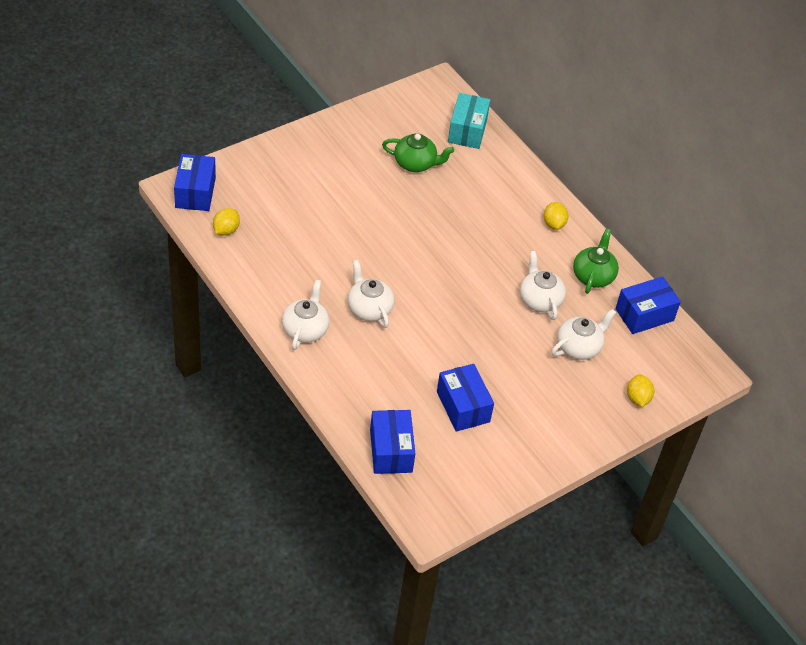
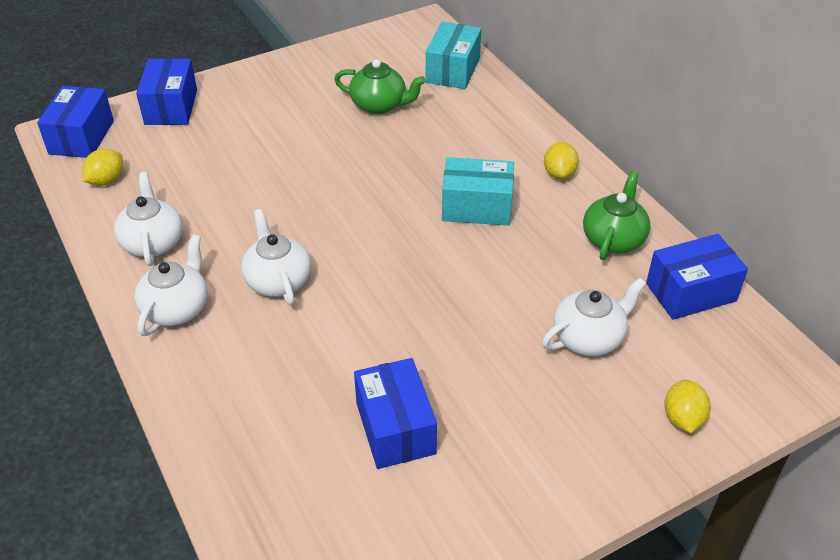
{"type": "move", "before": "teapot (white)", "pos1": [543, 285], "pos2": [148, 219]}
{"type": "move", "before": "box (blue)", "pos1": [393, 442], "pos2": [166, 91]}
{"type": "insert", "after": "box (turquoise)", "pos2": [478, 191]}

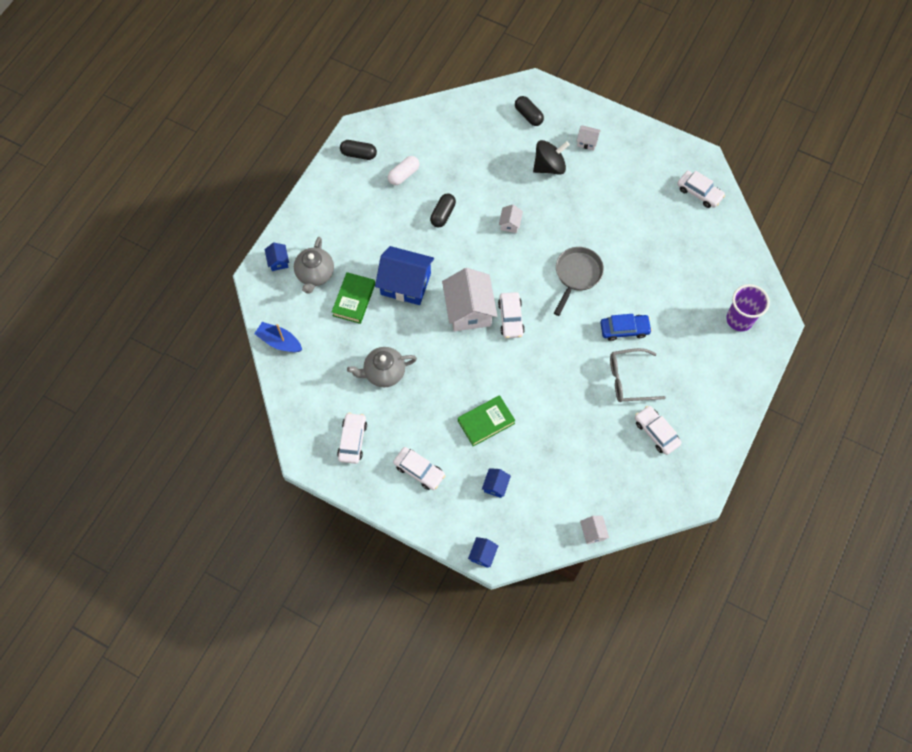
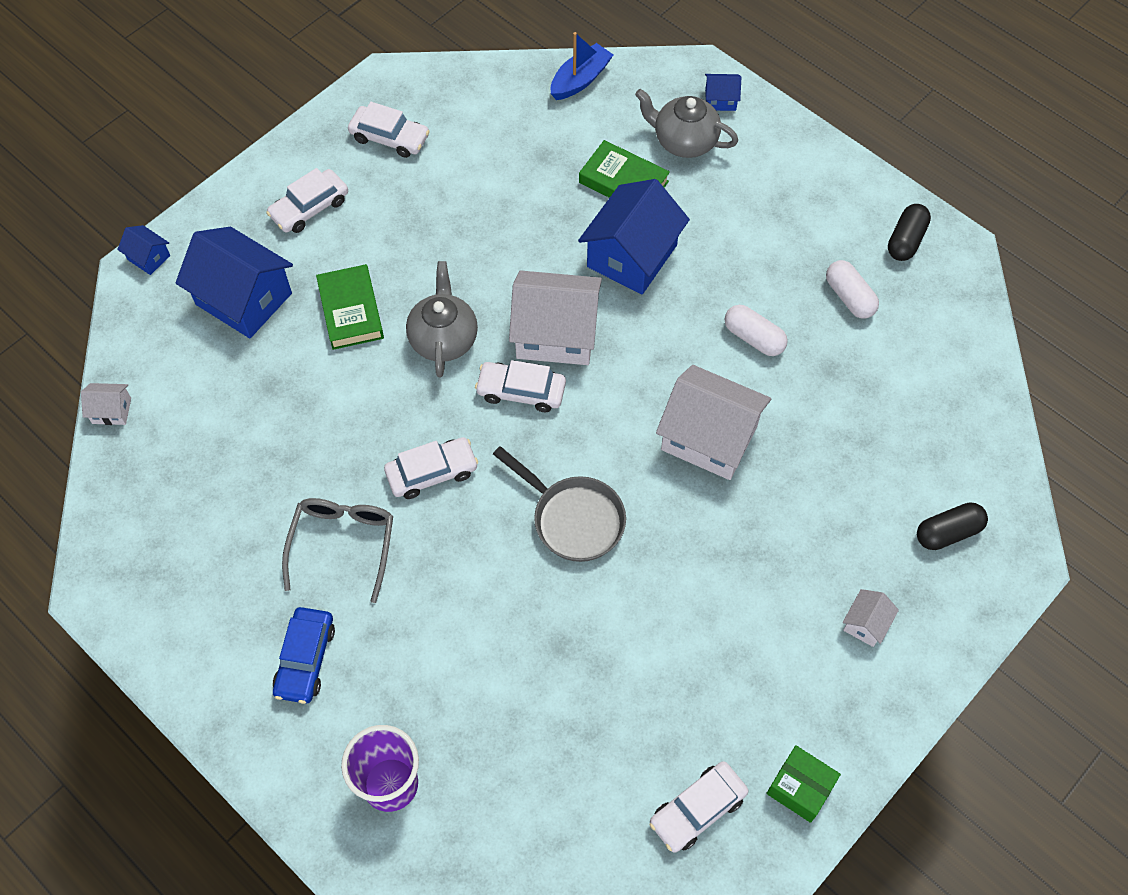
{"type": "resize", "before": "house (blue)", "pos1": [496, 483], "pos2": [234, 282], "scale": 2.2}
{"type": "move", "before": "car (blue)", "pos1": [626, 327], "pos2": [304, 655]}
{"type": "move", "before": "car (white)", "pos1": [658, 430], "pos2": [431, 468]}
{"type": "move", "before": "teapot (grey)", "pos1": [382, 367], "pos2": [442, 319]}
{"type": "resize", "before": "house (white)", "pos1": [511, 219], "pos2": [713, 422], "scale": 2.2}
{"type": "recolor", "before": "capsule (black)", "after": "capsule (white)", "pos1": [443, 210], "pos2": [756, 330]}
{"type": "insert", "after": "box (green)", "pos2": [803, 784]}
{"type": "delete", "before": "spinning top (black)", "pos1": [551, 157]}

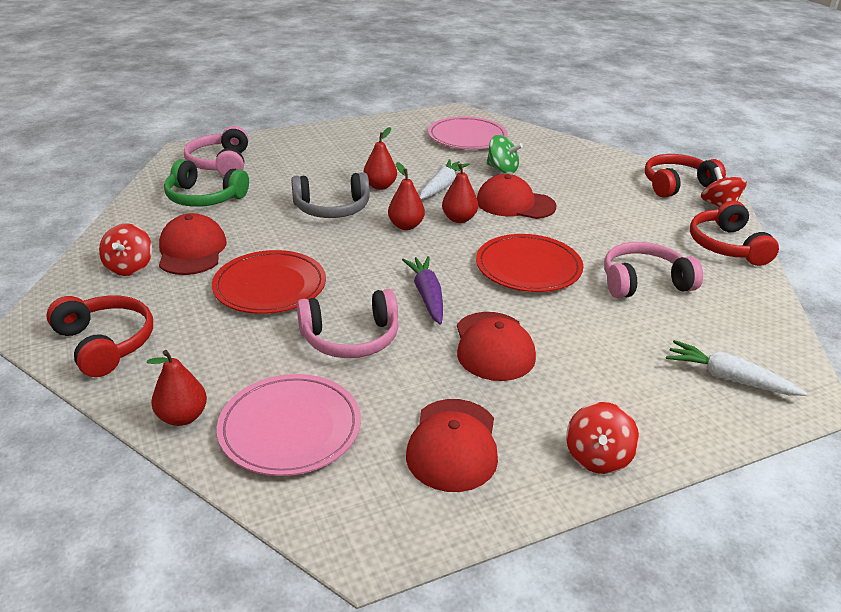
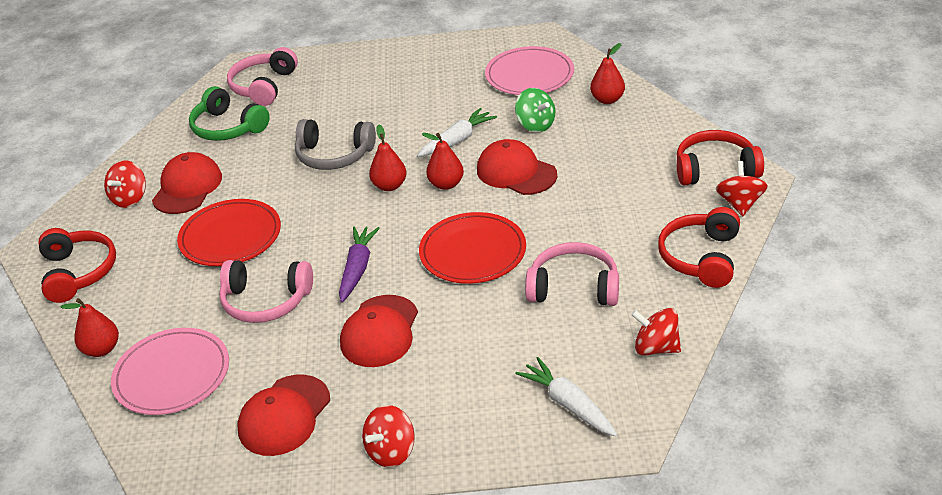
{"type": "move", "before": "pear (red)", "pos1": [380, 158], "pos2": [607, 73]}
{"type": "insert", "after": "spinning top (red)", "pos2": [656, 331]}

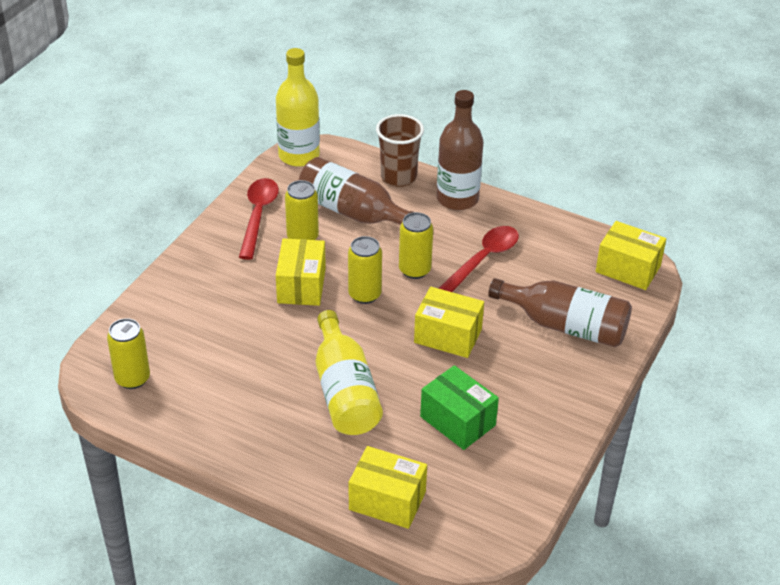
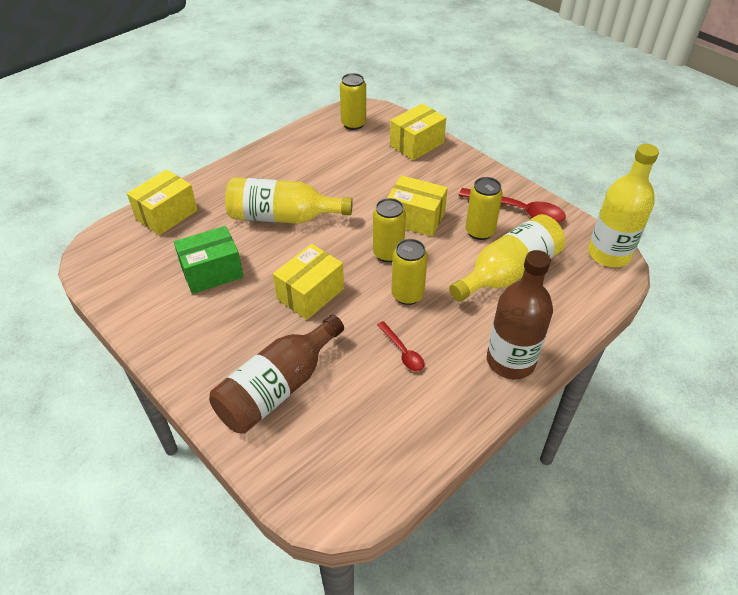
{"type": "resize", "before": "spoon (red)", "pos1": [478, 259], "pos2": [400, 346], "scale": 0.56}
{"type": "move", "before": "box (yellow)", "pos1": [631, 255], "pos2": [418, 132]}
{"type": "recolor", "before": "bottle (brown)", "after": "bottle (yellow)", "pos1": [356, 191], "pos2": [507, 258]}
{"type": "delete", "before": "cup (brown)", "pos1": [400, 150]}

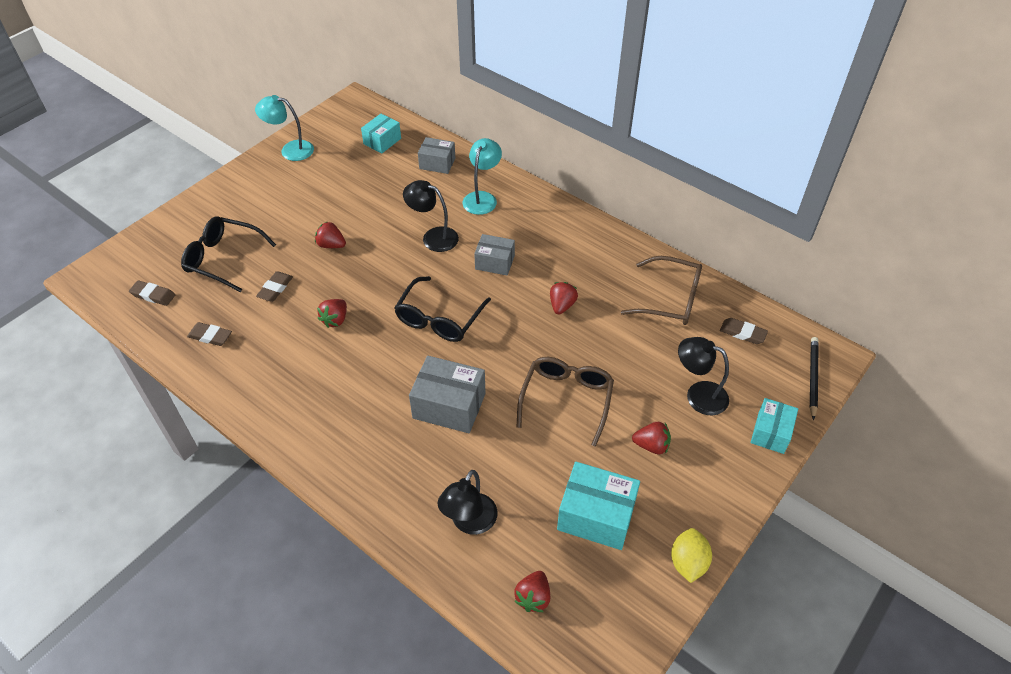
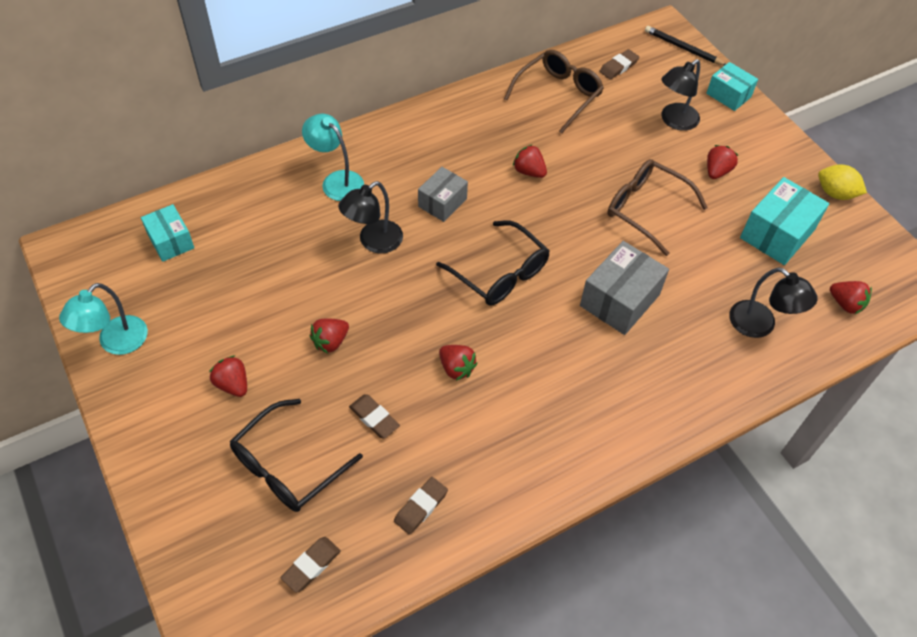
{"type": "insert", "after": "strawberry (red)", "pos2": [228, 376]}
{"type": "delete", "before": "box (grey)", "pos1": [436, 155]}

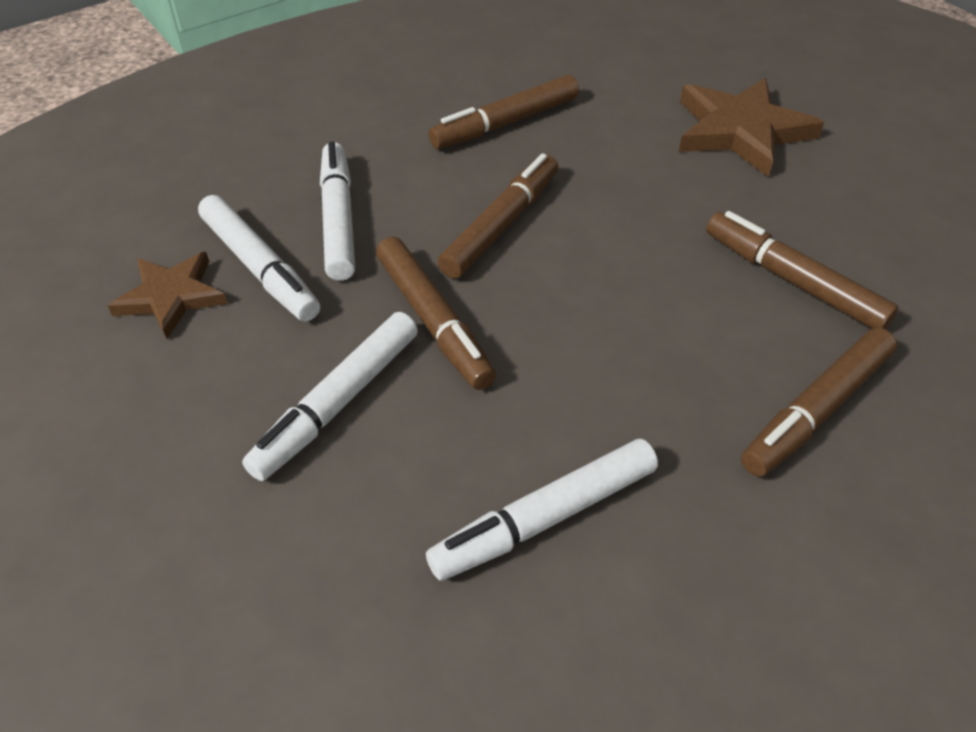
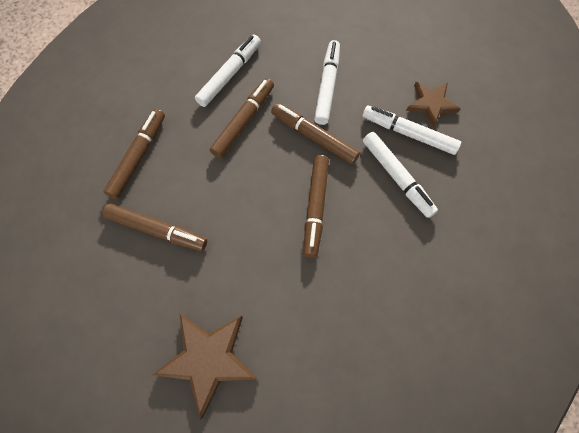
{"type": "move", "before": "marker (brown)", "pos1": [503, 112], "pos2": [242, 118]}

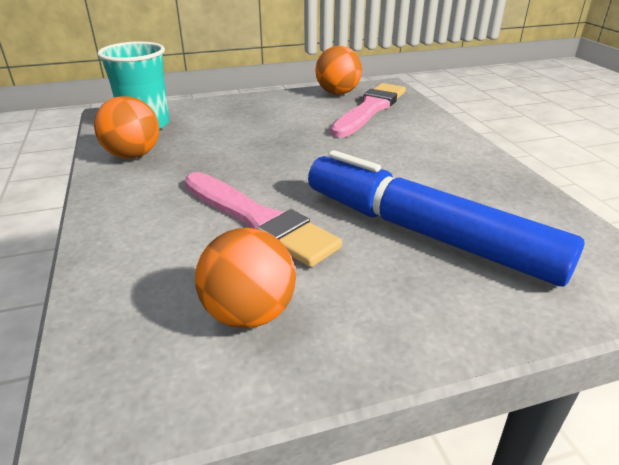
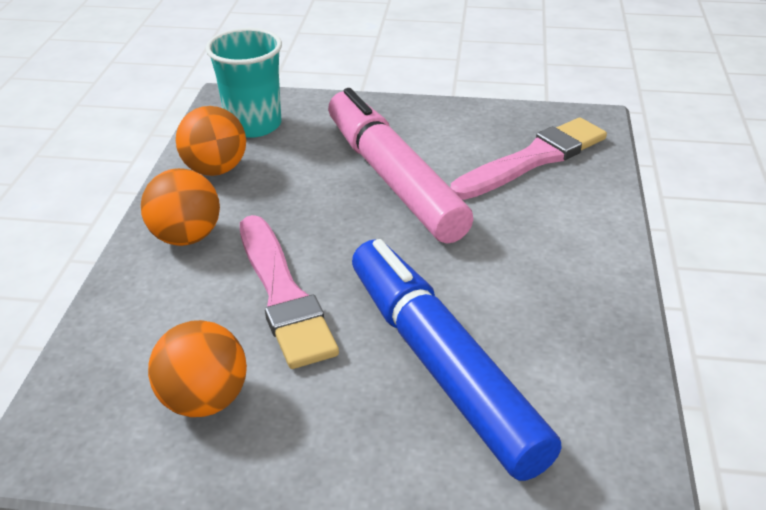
{"type": "move", "before": "ball (orange)", "pos1": [338, 70], "pos2": [180, 207]}
{"type": "insert", "after": "marker (pink)", "pos2": [401, 165]}

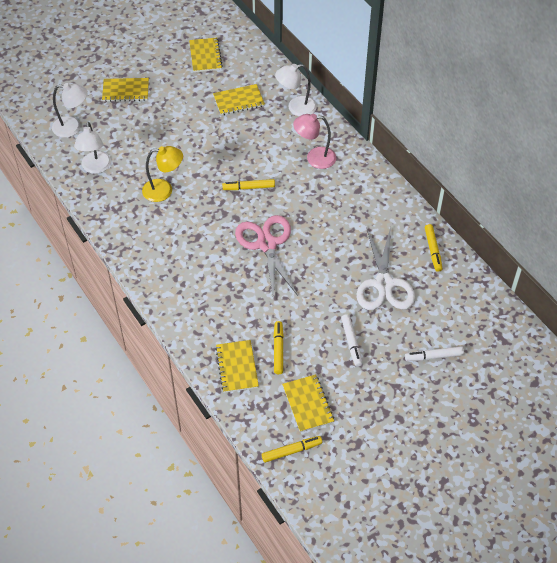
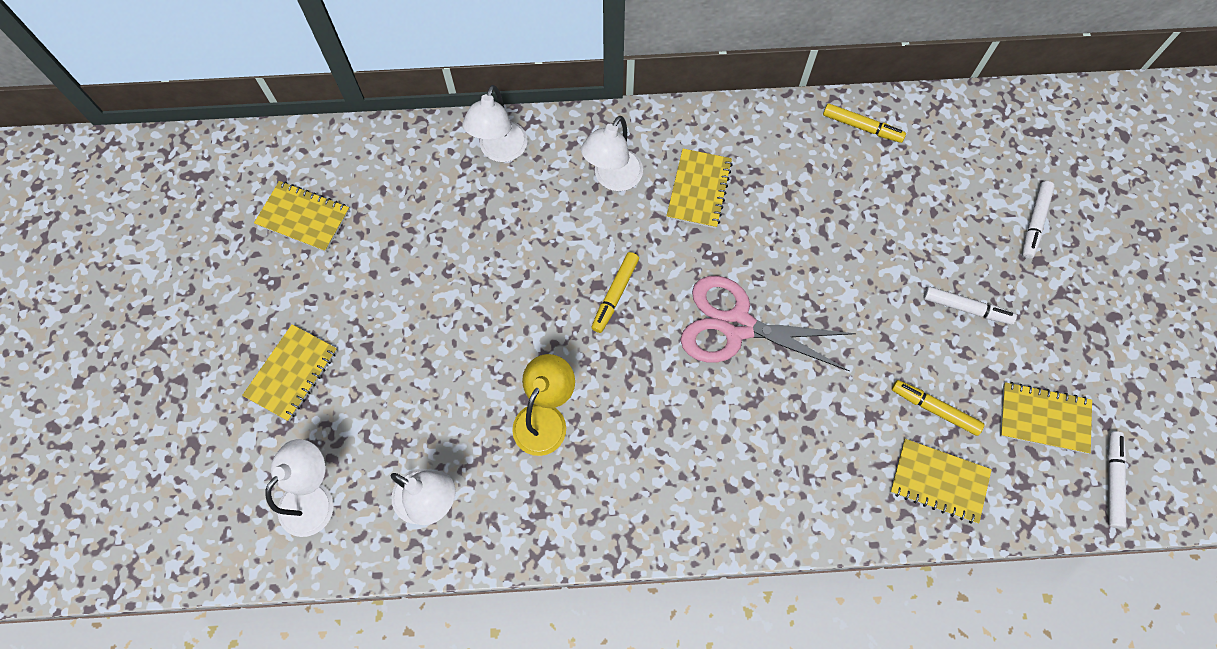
{"type": "recolor", "before": "lamp (pink)", "after": "lamp (white)", "pos1": [314, 141], "pos2": [612, 153]}
{"type": "move", "before": "notebook (yellow)", "pos1": [239, 99], "pos2": [700, 188]}
{"type": "recolor", "before": "marker (yellow)", "after": "marker (white)", "pos1": [292, 449], "pos2": [1117, 480]}
{"type": "delete", "before": "scissors (white)", "pos1": [385, 268]}

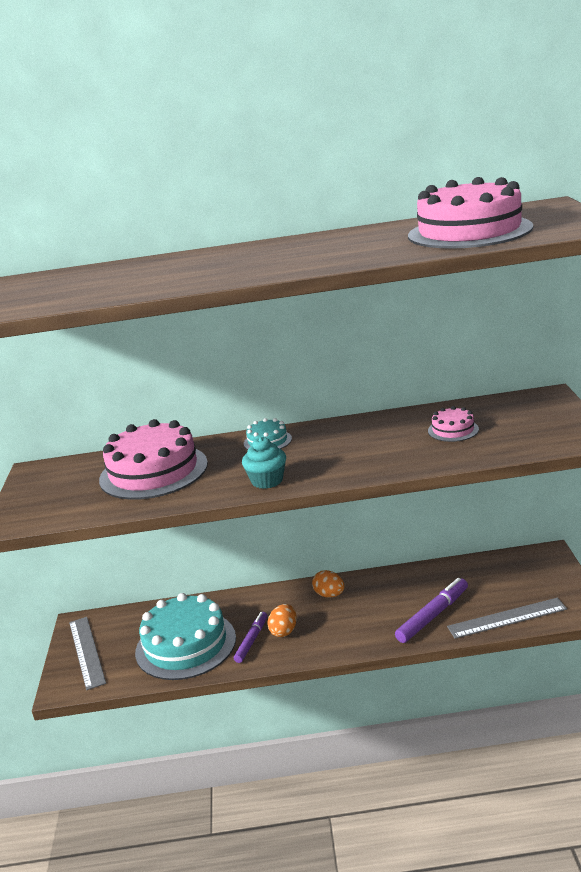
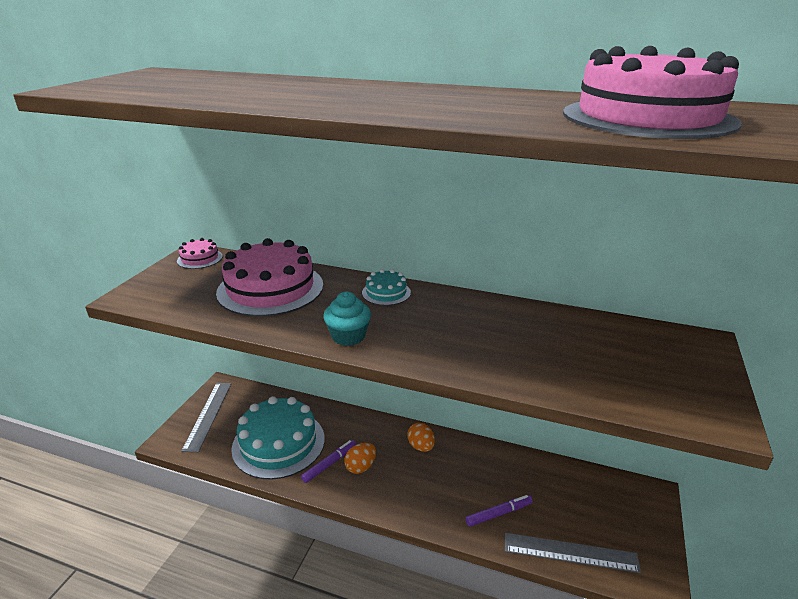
{"type": "move", "before": "cake (pink)", "pos1": [453, 424], "pos2": [200, 253]}
{"type": "resize", "before": "marker (purple)", "pos1": [431, 610], "pos2": [499, 511], "scale": 0.67}

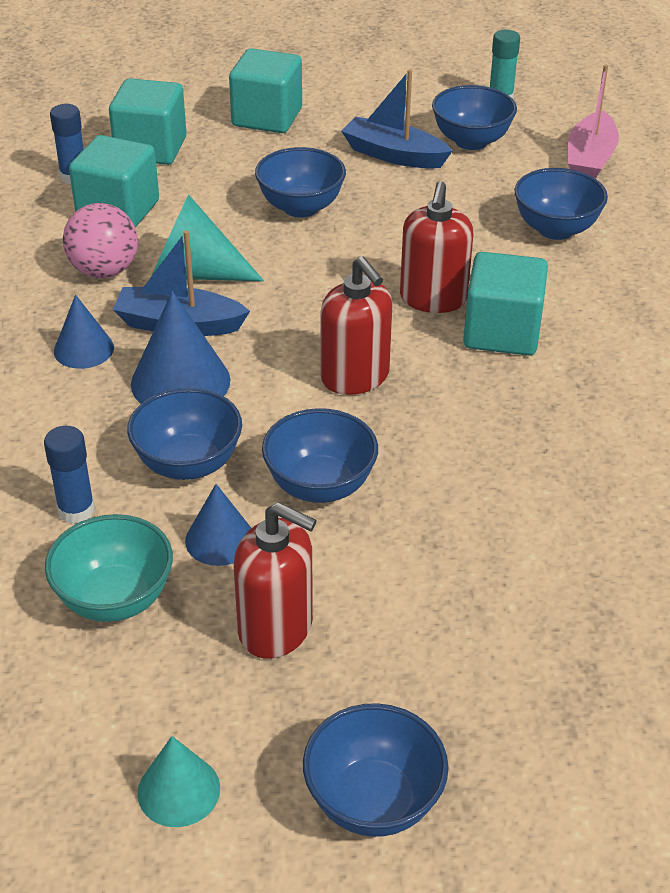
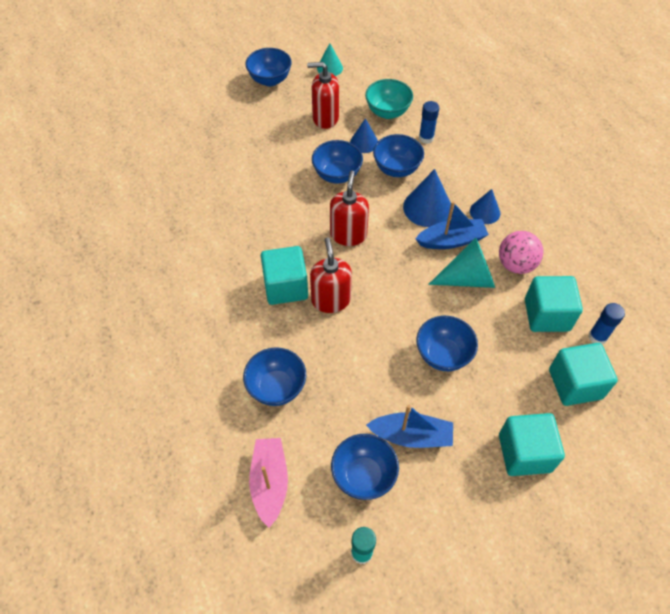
{"type": "rotate", "before": "soap dispenser (red)", "pos1": [357, 325], "pos2": [349, 208], "turn": 60}

